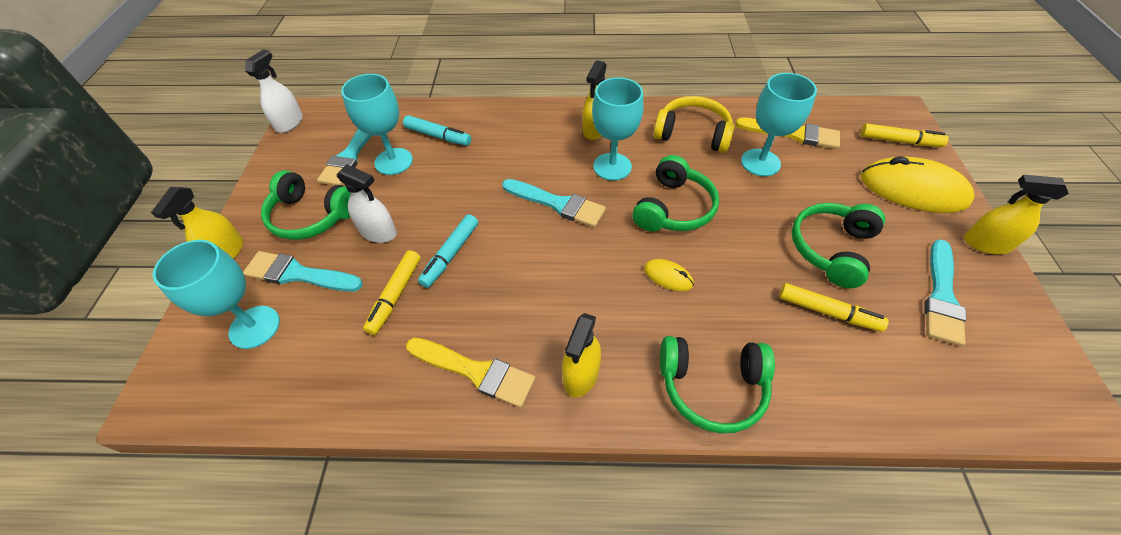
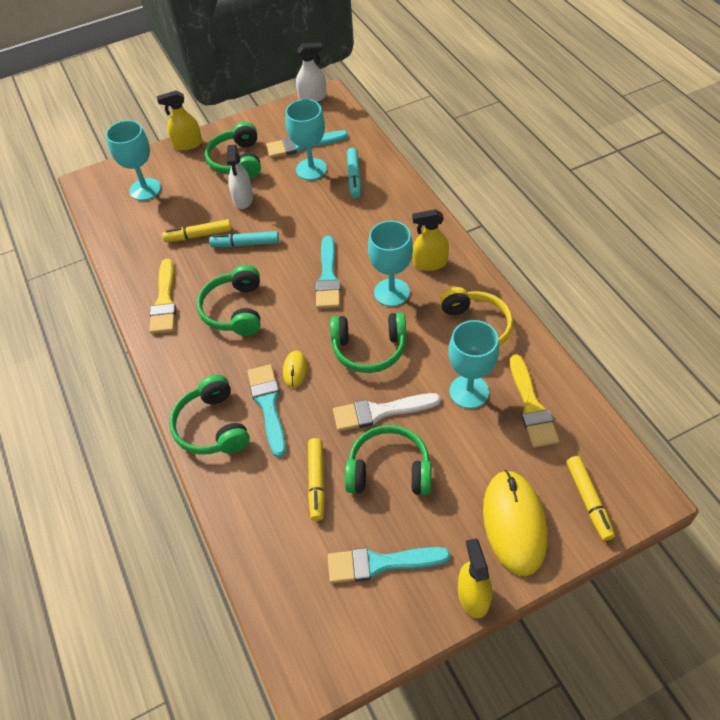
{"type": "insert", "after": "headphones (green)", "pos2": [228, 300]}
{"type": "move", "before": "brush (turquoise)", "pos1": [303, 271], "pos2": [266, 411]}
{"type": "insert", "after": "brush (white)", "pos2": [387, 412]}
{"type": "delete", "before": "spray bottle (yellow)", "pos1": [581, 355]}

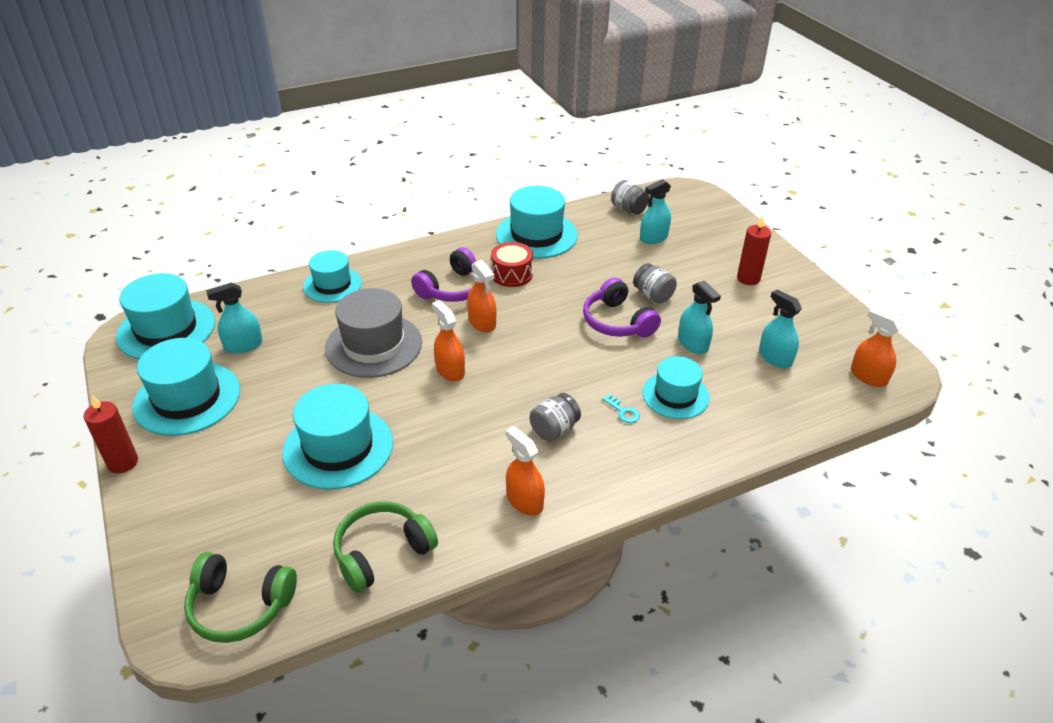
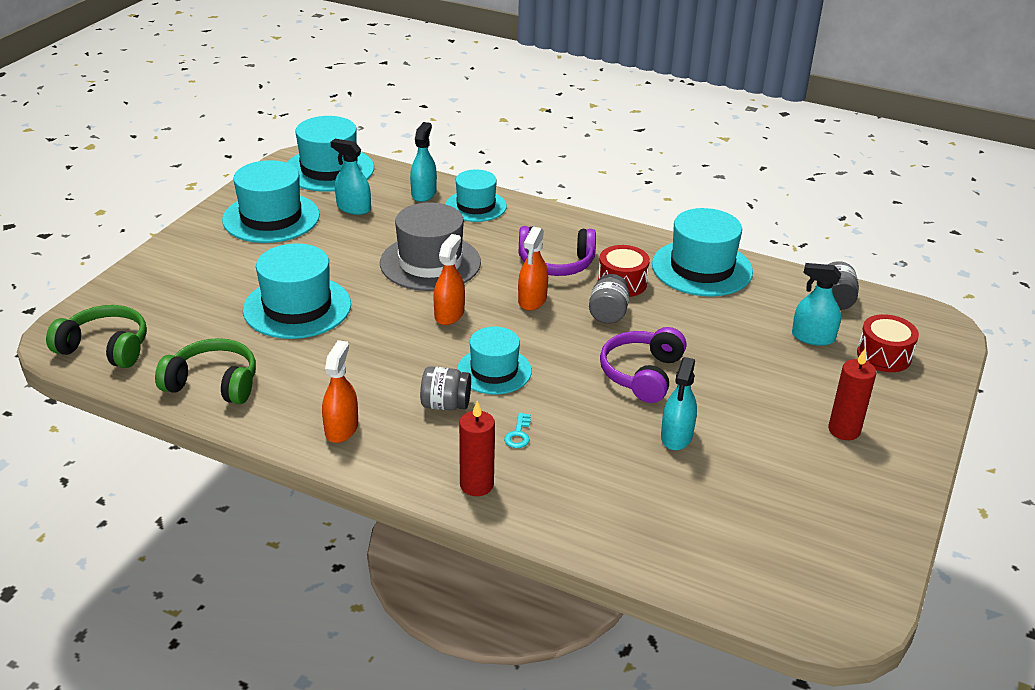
{"type": "rotate", "before": "headphones (green)", "pos1": [240, 597], "pos2": [96, 336], "turn": 135}
{"type": "move", "before": "spray bottle (turquoise)", "pos1": [780, 328], "pos2": [423, 162]}
{"type": "move", "before": "hat (turquoise)", "pos1": [676, 387], "pos2": [494, 360]}
{"type": "move", "before": "candle (red)", "pos1": [111, 434], "pos2": [477, 448]}
{"type": "move", "before": "jar (grey)", "pos1": [655, 283], "pos2": [609, 299]}
{"type": "insert", "after": "drum (red)", "pos2": [888, 343]}
{"type": "delete", "before": "spray bottle (orange)", "pos1": [876, 347]}

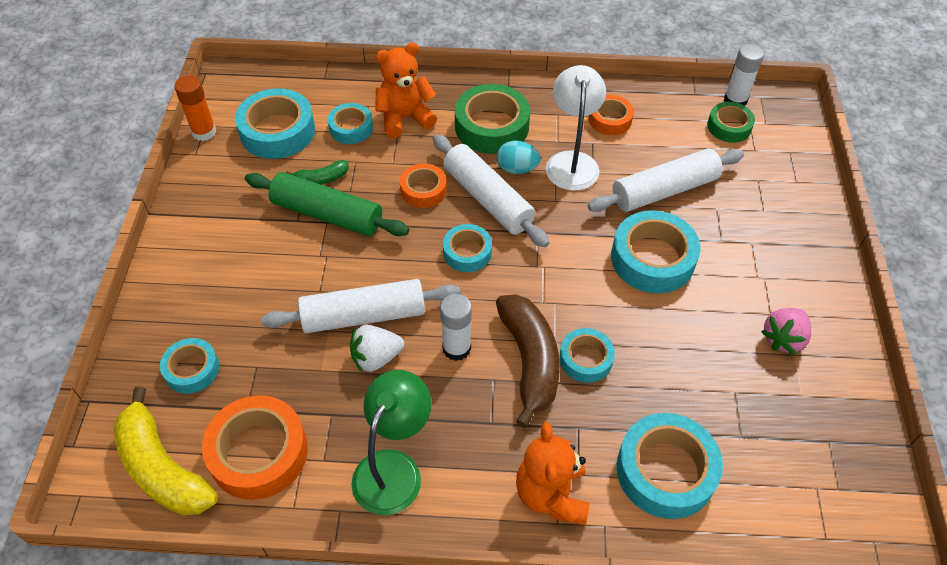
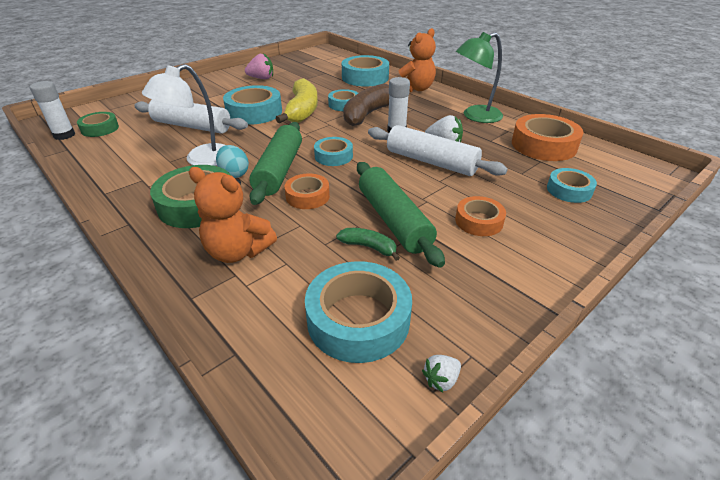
{"type": "recolor", "before": "rolling pin (white)", "after": "rolling pin (green)", "pos1": [491, 190], "pos2": [275, 163]}
{"type": "move", "before": "banana (yellow)", "pos1": [165, 451], "pos2": [296, 100]}
{"type": "replace", "before": "glue stick (orange)", "after": "strawberry (white)", "pos1": [195, 108], "pos2": [441, 373]}
{"type": "move", "before": "tape (orange)", "pos1": [611, 115], "pos2": [480, 216]}
{"type": "delete", "before": "tape (turquoise)", "pos1": [350, 123]}

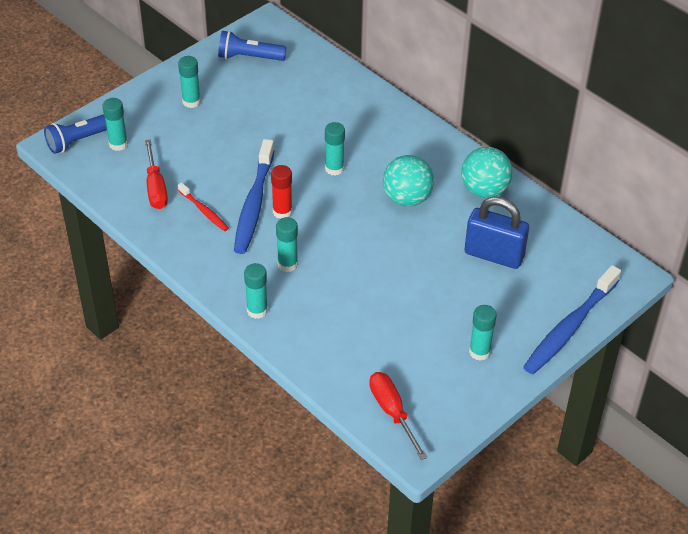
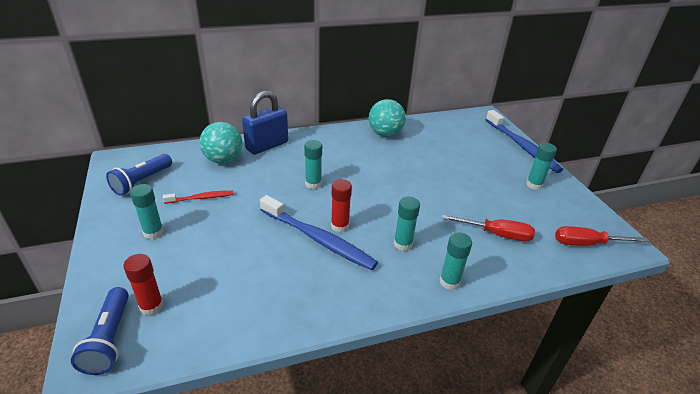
{"type": "recolor", "before": "glue stick (turquoise)", "after": "glue stick (red)", "pos1": [115, 124], "pos2": [143, 285]}
{"type": "move", "before": "toothbrush (red)", "pos1": [203, 207], "pos2": [198, 197]}
{"type": "move", "before": "ball (turquoise)", "pos1": [408, 180], "pos2": [221, 143]}
{"type": "move", "before": "padlock (blue)", "pos1": [497, 232], "pos2": [265, 123]}
{"type": "move", "before": "screwdriver (red)", "pos1": [156, 174], "pos2": [488, 228]}

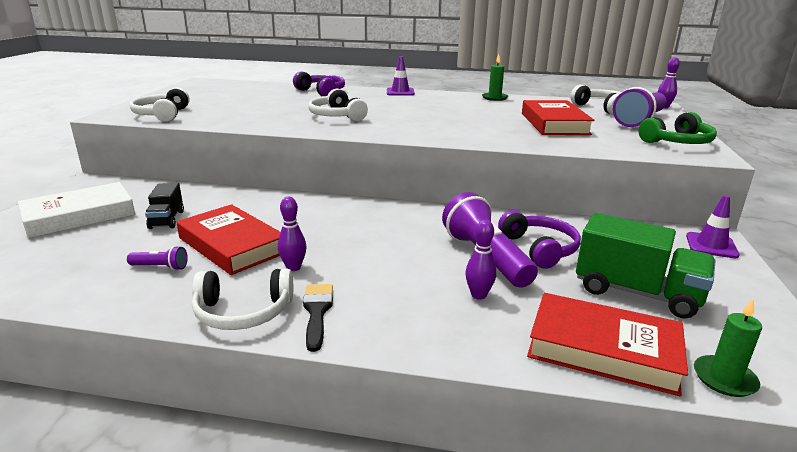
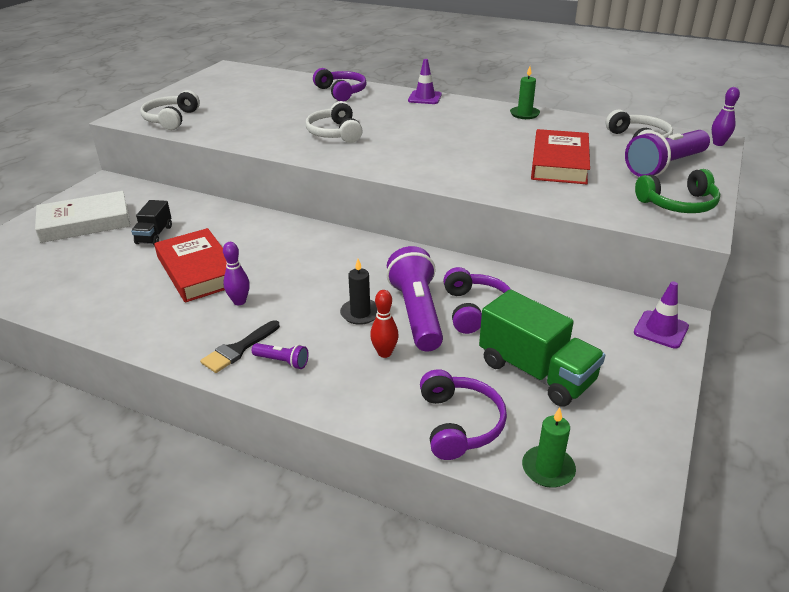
{"type": "rotate", "before": "brush (black)", "pos1": [318, 318], "pos2": [240, 346], "turn": -150}
{"type": "move", "before": "flashlight (purple)", "pos1": [157, 258], "pos2": [280, 356]}
{"type": "insert", "after": "candle (black)", "pos2": [358, 292]}
{"type": "recolor", "before": "bowling pin (purple)", "after": "bowling pin (red)", "pos1": [480, 260], "pos2": [384, 324]}
{"type": "replace", "before": "book (red)", "after": "headphones (purple)", "pos1": [607, 345], "pos2": [463, 414]}
{"type": "delete", "before": "headphones (white)", "pos1": [242, 299]}

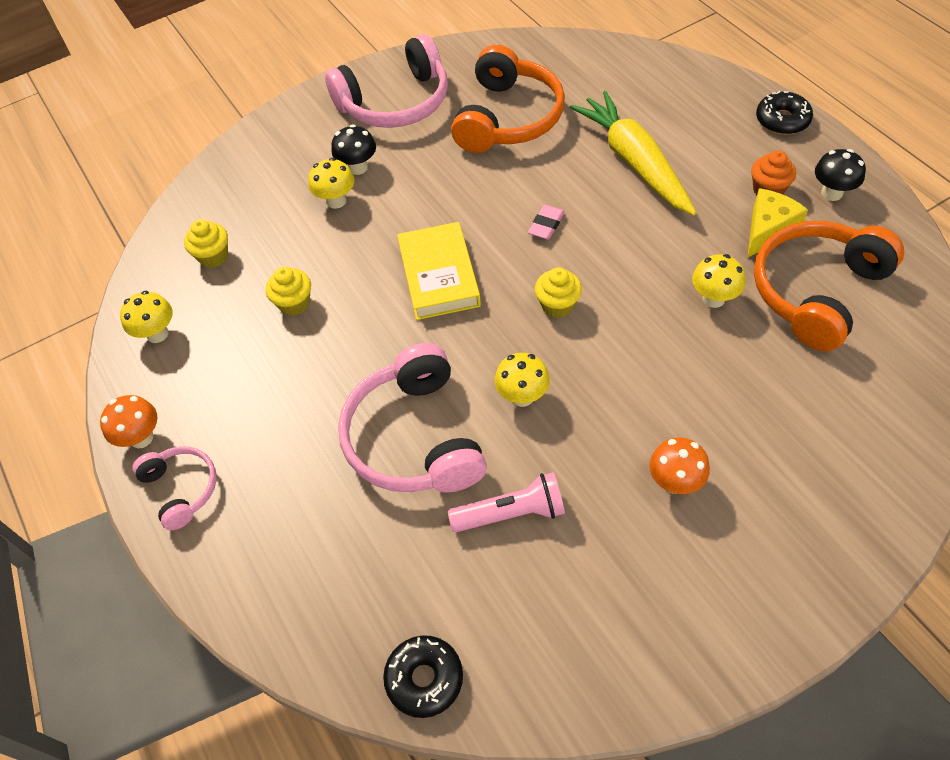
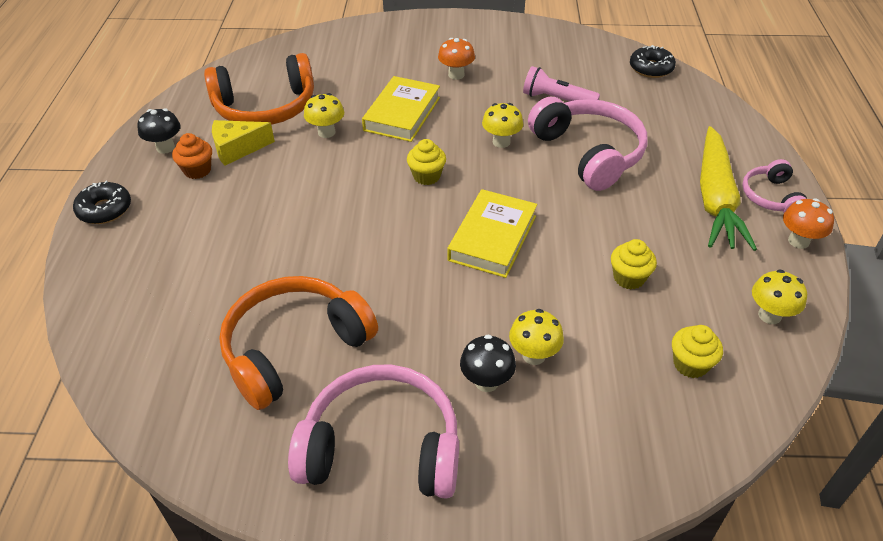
{"type": "insert", "after": "book (yellow)", "pos2": [401, 109]}
{"type": "rotate", "before": "headphones (pink)", "pos1": [412, 418], "pos2": [587, 144], "turn": -45}
{"type": "move", "before": "carrot (yellow)", "pos1": [633, 153], "pos2": [728, 188]}
{"type": "delete", "before": "eraser (pink)", "pos1": [546, 222]}

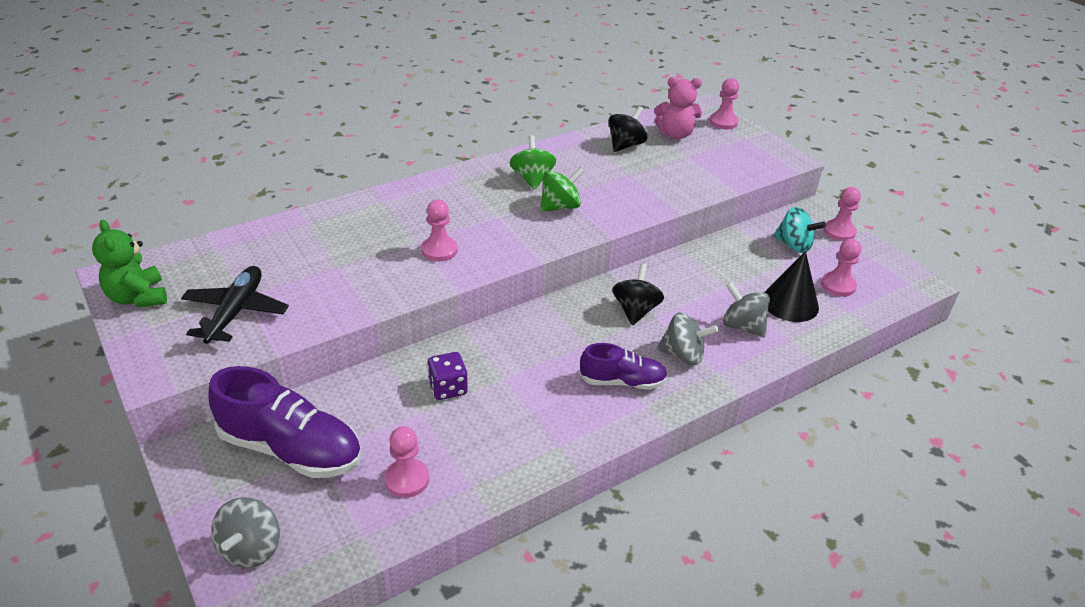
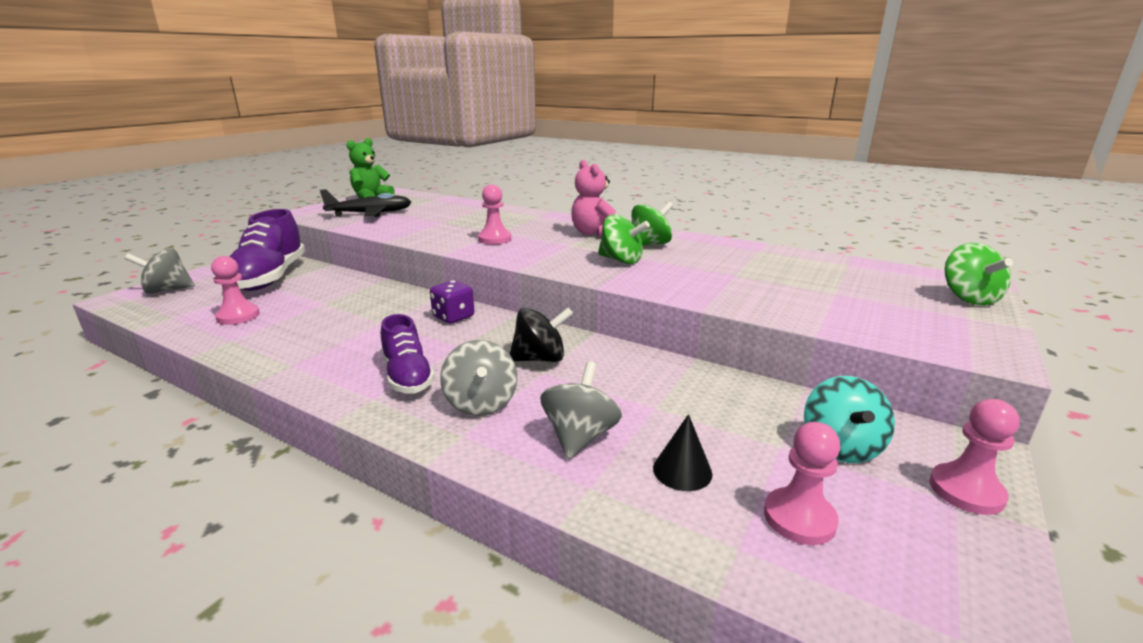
{"type": "move", "before": "dice (purple)", "pos1": [447, 376], "pos2": [452, 302]}
{"type": "move", "before": "teddy bear (pink)", "pos1": [678, 108], "pos2": [593, 198]}
{"type": "resize", "before": "cone (black)", "pos1": [791, 286], "pos2": [682, 452], "scale": 0.59}
{"type": "replace", "before": "pawn (pink)", "after": "spinning top (green)", "pos1": [724, 103], "pos2": [979, 274]}
{"type": "delete", "before": "spinning top (black)", "pos1": [628, 129]}

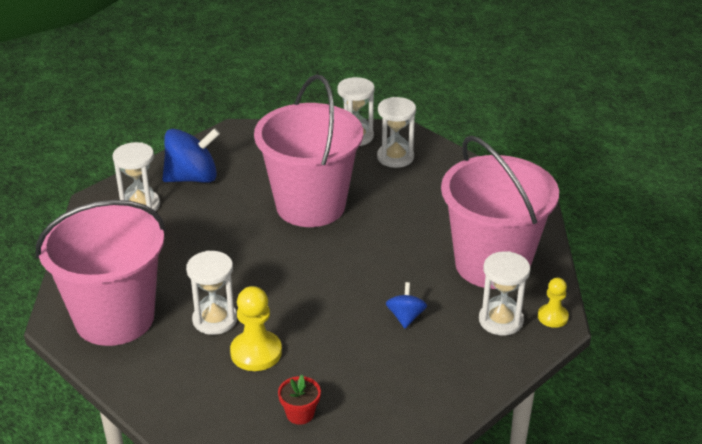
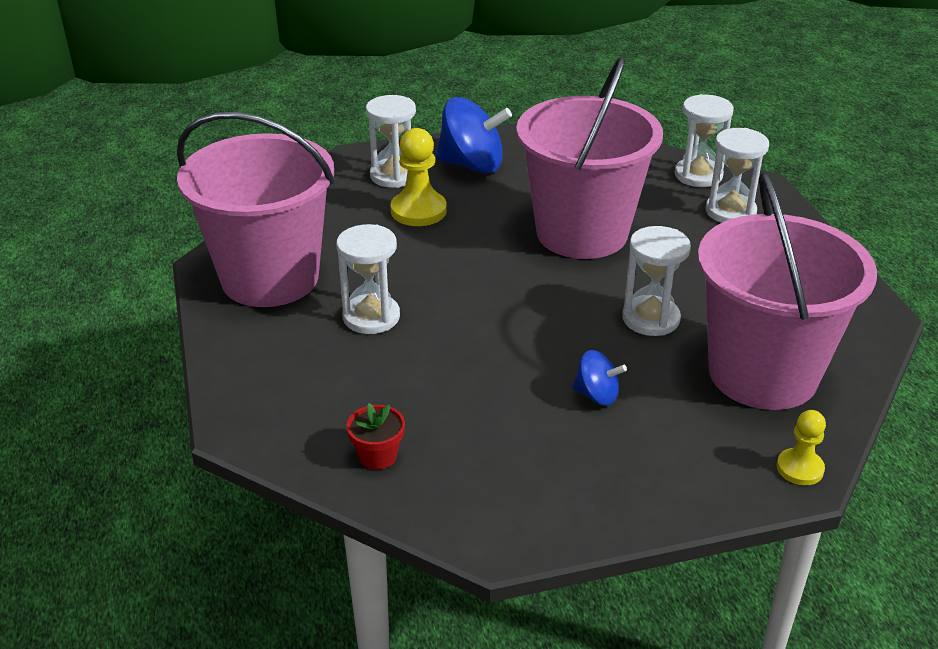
{"type": "move", "before": "pawn (yellow)", "pos1": [256, 328], "pos2": [419, 177]}
{"type": "rotate", "before": "spinning top (blue)", "pos1": [406, 305], "pos2": [599, 378], "turn": 75}
{"type": "move", "before": "hourglass (white)", "pos1": [504, 293], "pos2": [656, 281]}

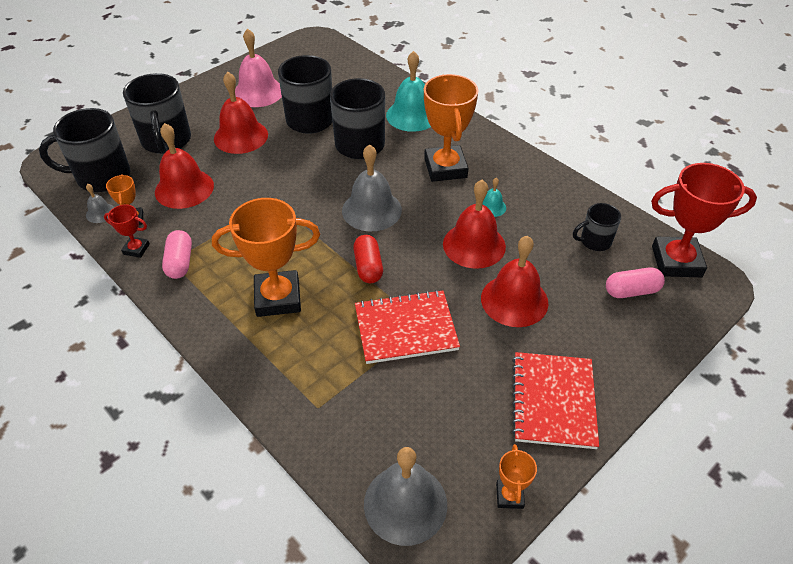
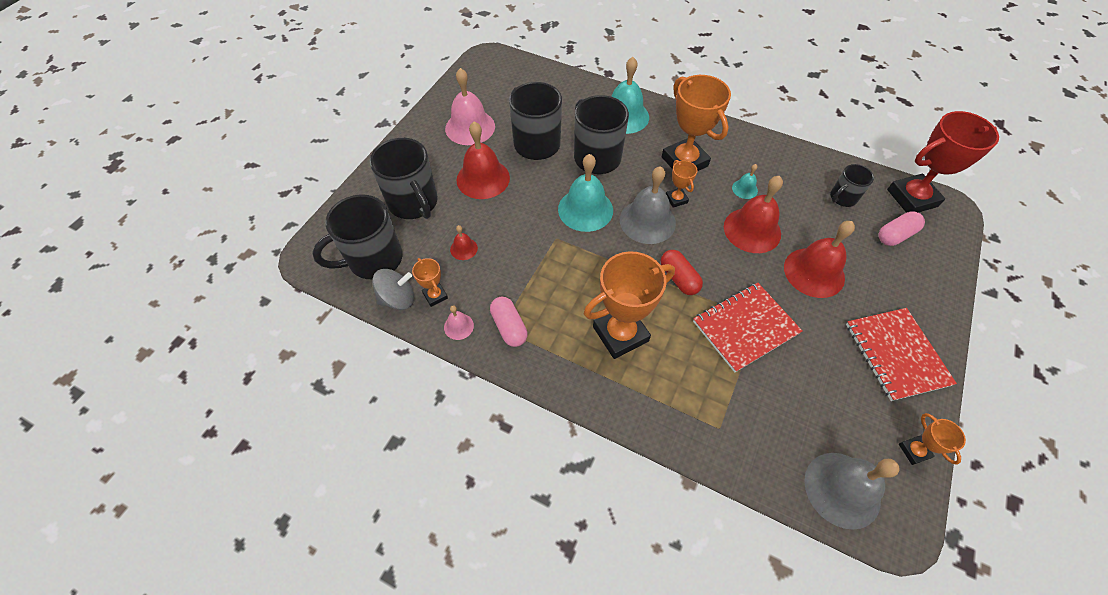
{"type": "replace", "before": "bell (grey)", "after": "spinning top (grey)", "pos1": [100, 203], "pos2": [393, 289]}
{"type": "replace", "before": "trophy (red)", "after": "bell (pink)", "pos1": [127, 231], "pos2": [459, 323]}
{"type": "resize", "before": "bell (red)", "pos1": [184, 166], "pos2": [464, 242], "scale": 0.47}
{"type": "insert", "after": "bell (turquoise)", "pos2": [585, 193]}
{"type": "insert", "after": "trophy (orange)", "pos2": [681, 184]}

